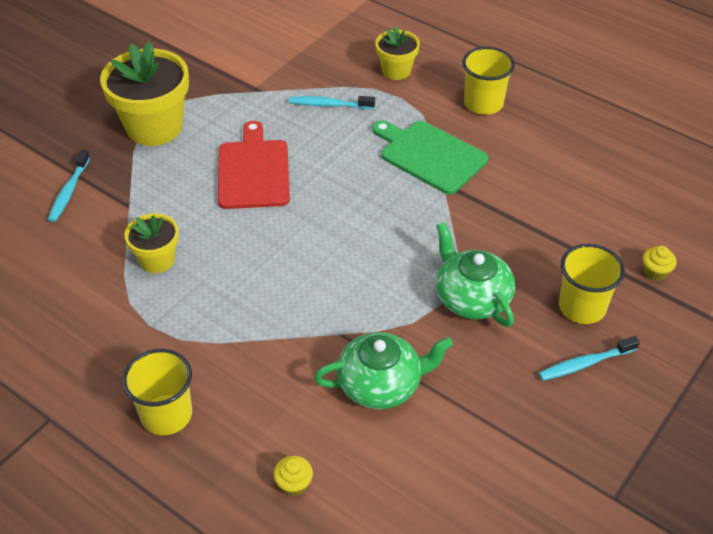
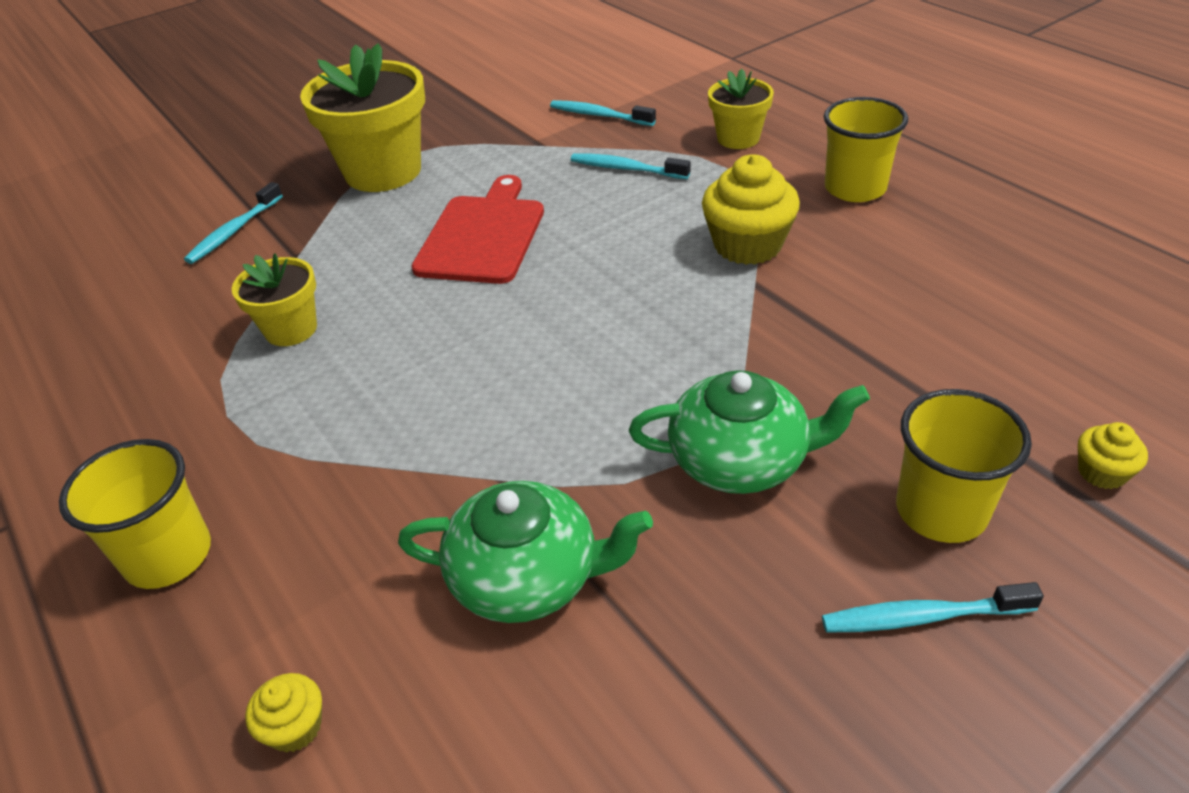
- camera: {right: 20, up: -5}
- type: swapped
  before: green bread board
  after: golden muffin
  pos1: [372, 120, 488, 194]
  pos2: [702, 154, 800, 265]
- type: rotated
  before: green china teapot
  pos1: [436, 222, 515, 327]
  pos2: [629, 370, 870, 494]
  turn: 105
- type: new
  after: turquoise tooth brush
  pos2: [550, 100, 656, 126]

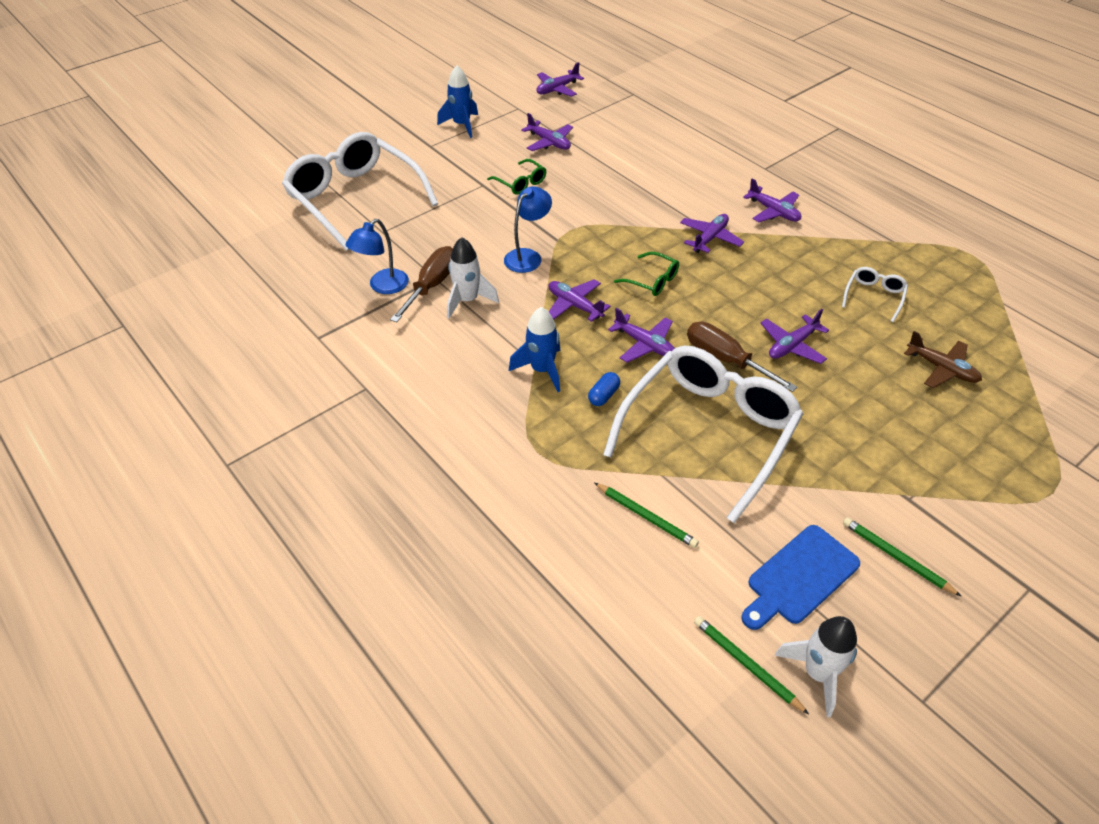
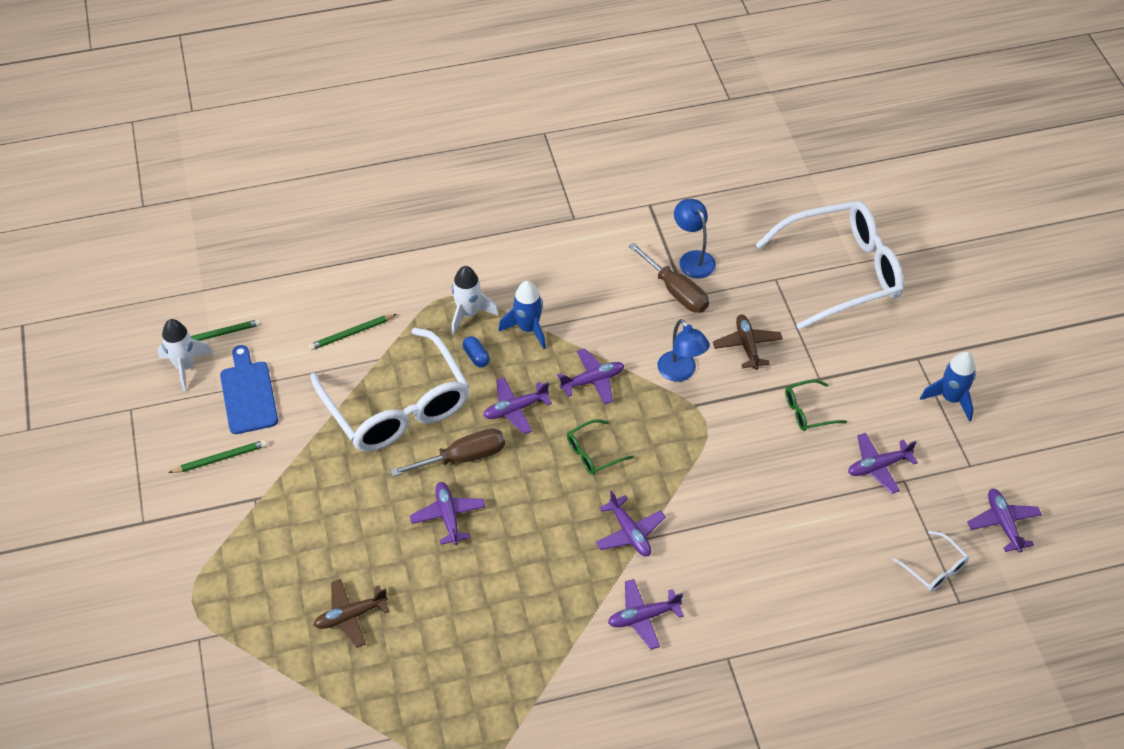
- camera: {right: 115, up: 5}
- type: shifted
  before: white spaceship
  pos1: [447, 237, 499, 318]
  pos2: [452, 266, 499, 335]
- type: shifted
  before: white eyeglasses
  pos1: [842, 267, 908, 322]
  pos2: [893, 531, 969, 592]
- type: new
  after: brown aeroplane
  pos2: [713, 314, 783, 370]

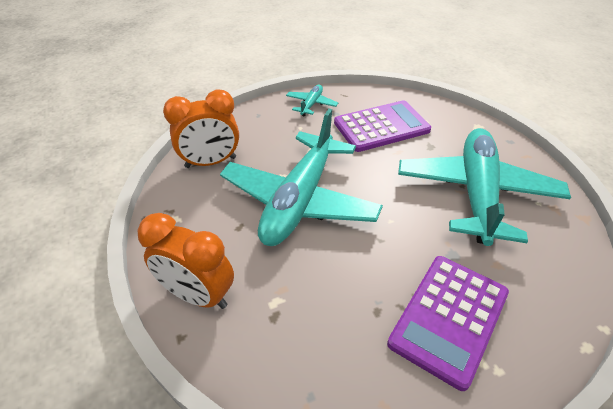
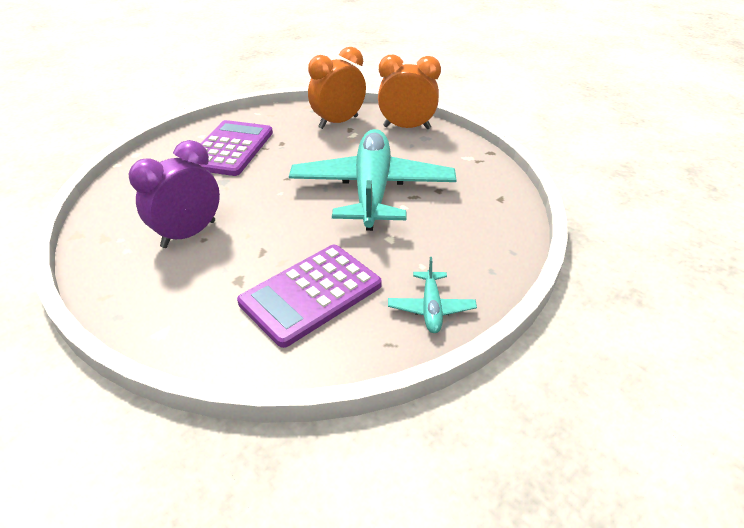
- camera: {right: 160, up: -5}
- type: shifted
  before: orange-coloured bedside clock
  pos1: [163, 90, 239, 168]
  pos2: [308, 47, 366, 129]
- type: swapped
  before: turquoise aeroplane
  after: royal purple bedside clock
  pos1: [398, 128, 571, 246]
  pos2: [129, 140, 220, 248]

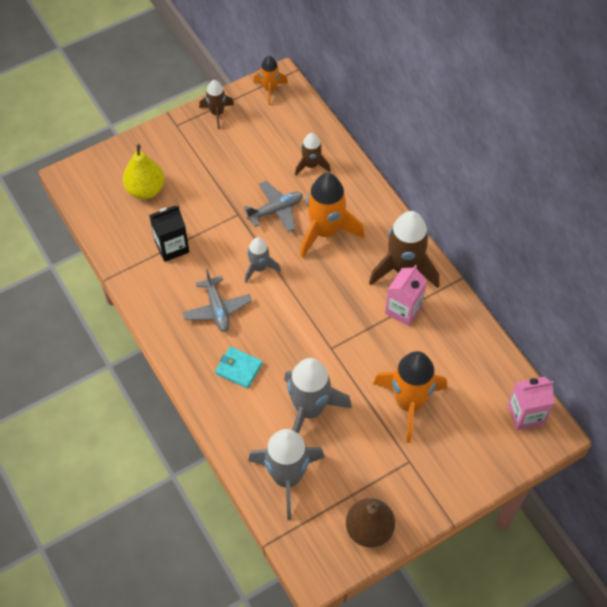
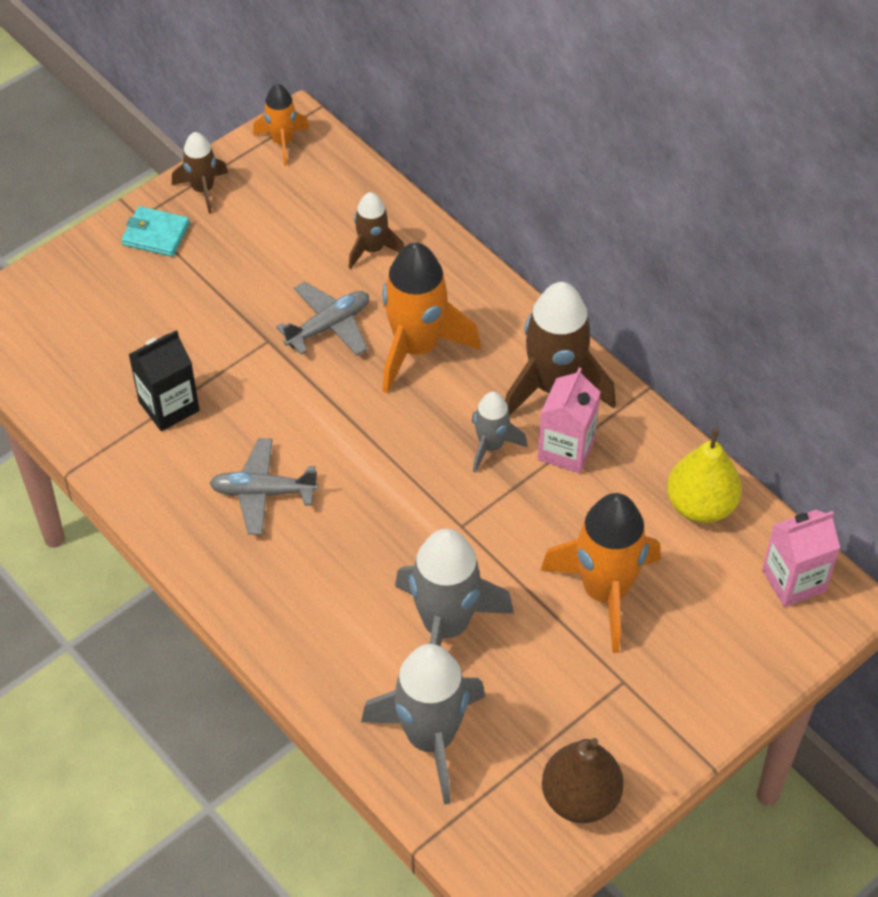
- camera: {right: -10, up: -5}
- type: shifted
  before: golden toy pear
  pos1: [123, 144, 165, 199]
  pos2: [667, 429, 742, 523]
- type: rotated
  before: gray aeroplane
  pos1: [183, 269, 252, 332]
  pos2: [210, 438, 319, 535]
  turn: 120
- type: shifted
  before: turquoise wallet
  pos1: [215, 346, 263, 389]
  pos2: [121, 206, 190, 257]
- type: shifted
  before: gray spaceship
  pos1: [245, 237, 281, 283]
  pos2: [472, 391, 527, 473]

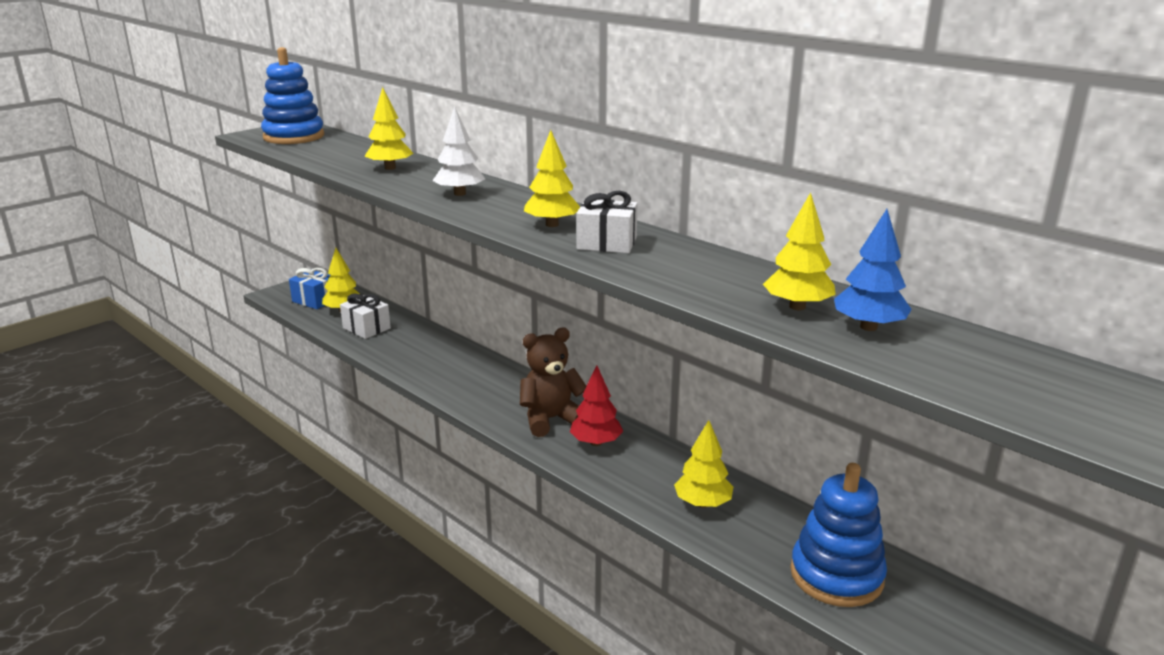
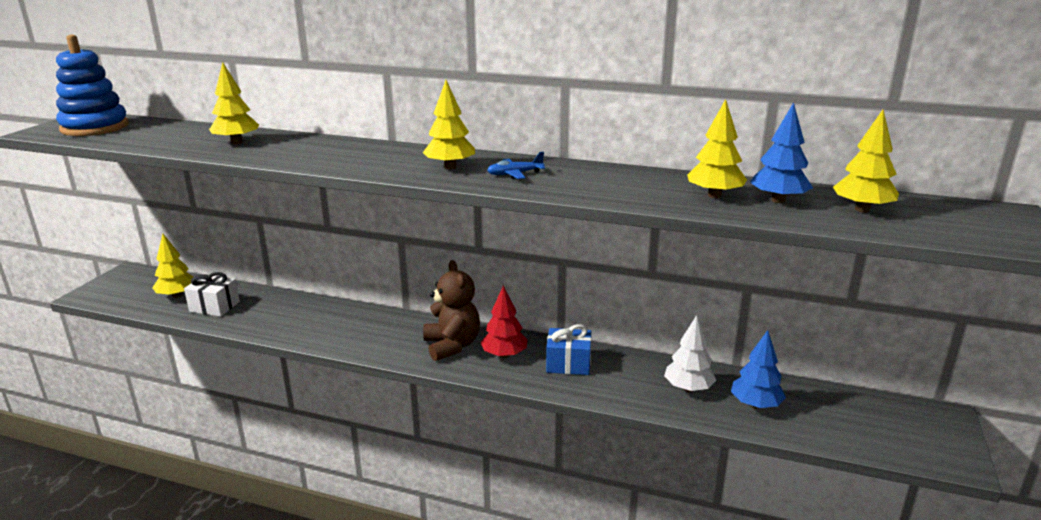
- camera: {right: -25, up: 0}
- type: shifted
  before: royal blue gift
  pos1: [289, 268, 330, 309]
  pos2: [546, 324, 592, 375]
- type: shifted
  before: white fir tree
  pos1: [432, 106, 485, 196]
  pos2: [664, 315, 717, 392]
- type: rotated
  before: brown stuffed bear
  pos1: [520, 327, 586, 437]
  pos2: [423, 260, 480, 361]
  turn: 120
- type: swapped
  before: white gift
  after: royal blue aeroplane
  pos1: [576, 191, 638, 253]
  pos2: [487, 152, 545, 179]
- type: shifted
  before: golden fir tree
  pos1: [674, 420, 733, 508]
  pos2: [833, 110, 899, 212]
- type: swapped
  before: royal blue stacking toy
  after: royal blue fir tree
  pos1: [790, 463, 887, 607]
  pos2: [731, 330, 786, 409]

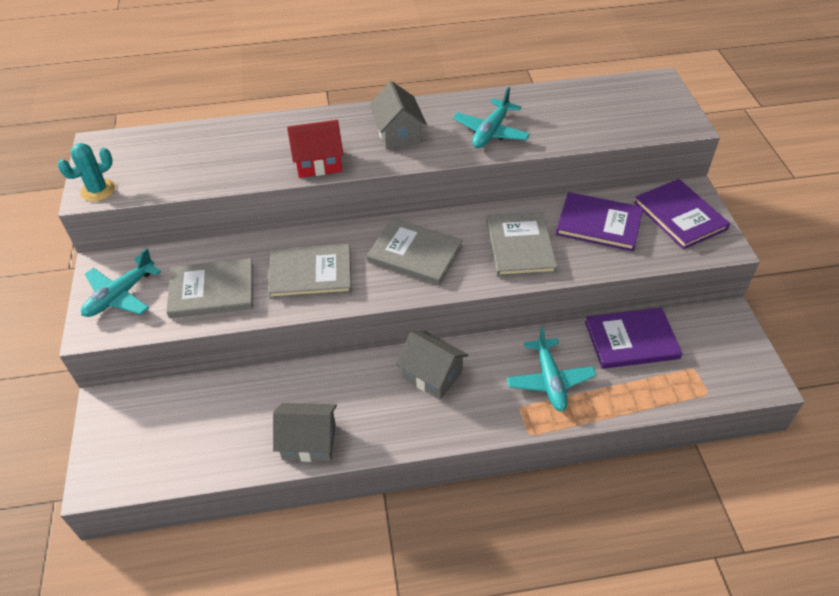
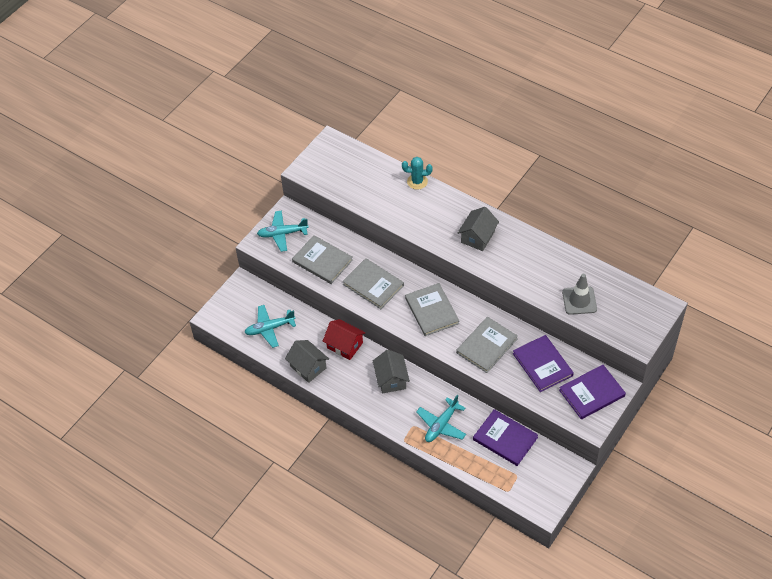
- camera: {right: 45, up: 5}
- type: shifted
  before: turquoise saguaro cactus
  pos1: [57, 143, 115, 202]
  pos2: [402, 157, 432, 190]
- type: shifted
  before: crimson cottage
  pos1: [287, 120, 344, 178]
  pos2: [323, 319, 366, 360]
- type: shifted
  before: turquoise aeroplane
  pos1: [453, 87, 530, 148]
  pos2: [244, 305, 296, 348]
- type: rotated
  before: royal purple hardcover
  pos1: [634, 179, 730, 249]
  pos2: [559, 365, 626, 419]
  turn: 45
- type: new
  after: gray road cone
  pos2: [562, 274, 597, 315]

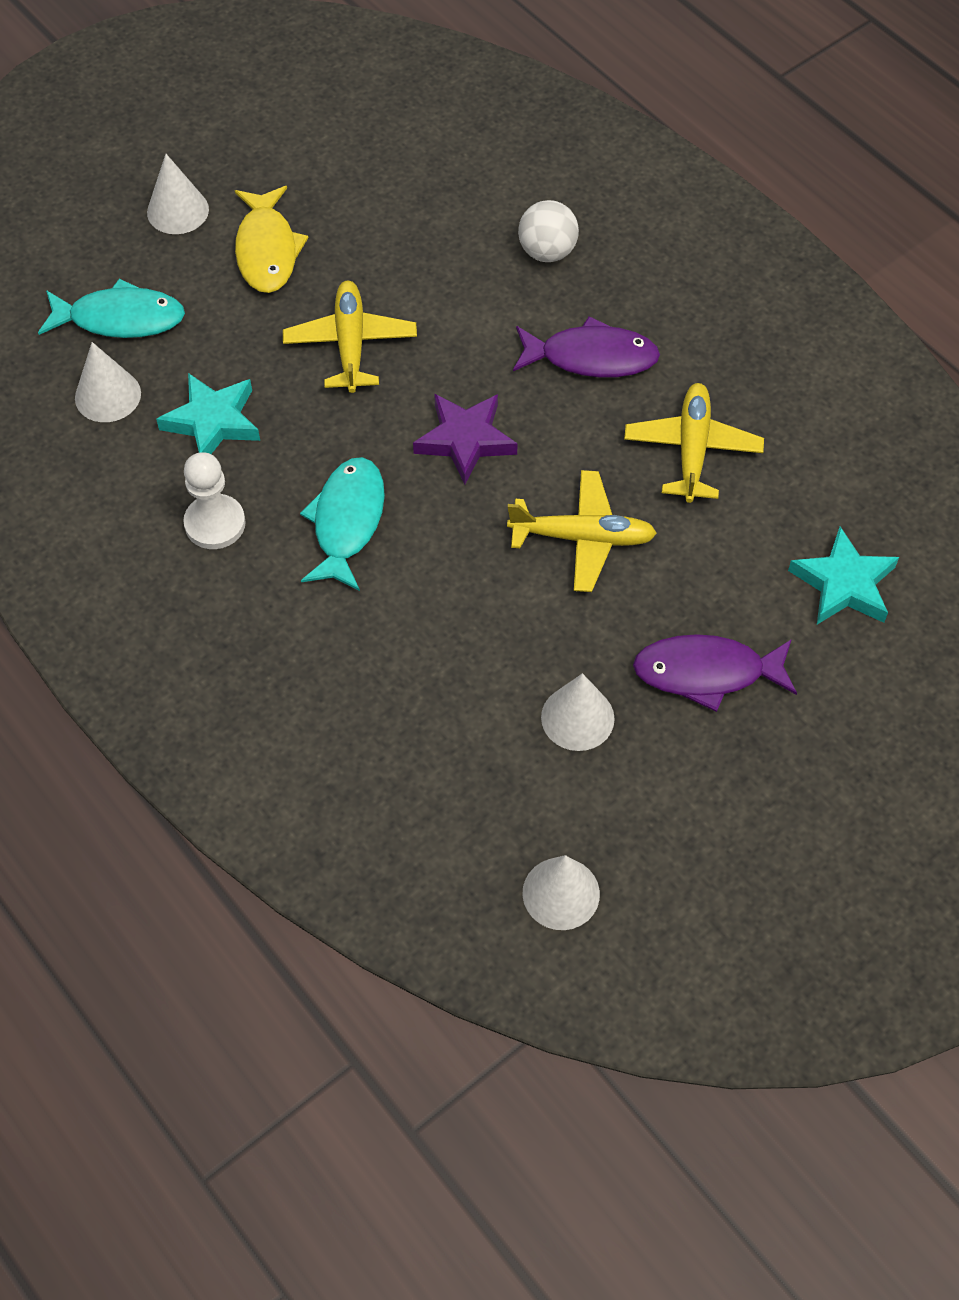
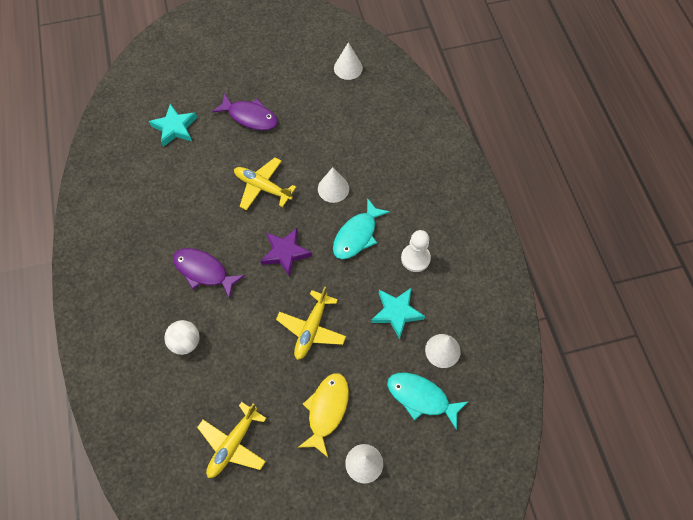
- camera: {right: -155, up: 5}
- type: shifted
  before: white cone shape
  pos1: [541, 673, 615, 751]
  pos2: [318, 167, 349, 203]
- type: shifted
  before: golden aeroplane
  pos1: [624, 383, 764, 503]
  pos2: [197, 402, 266, 478]

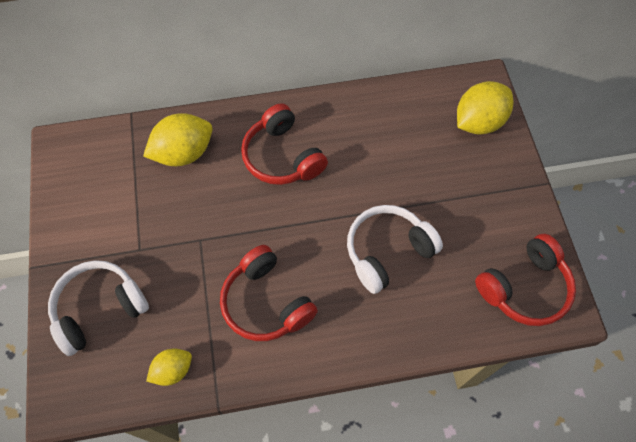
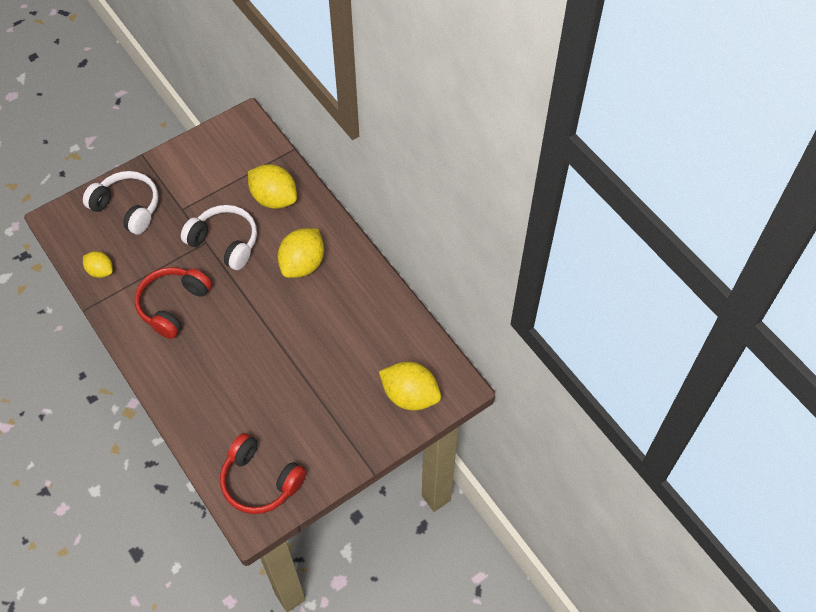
- camera: {right: 65, up: -5}
- type: swapped
  before: crimson headset
  after: golden lemon
  pos1: [241, 103, 328, 185]
  pos2: [278, 228, 324, 278]
- type: shifted
  before: white headset
  pos1: [347, 205, 443, 294]
  pos2: [181, 205, 257, 270]

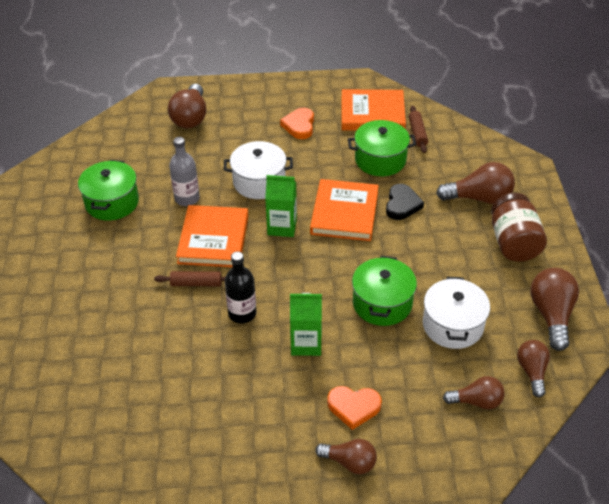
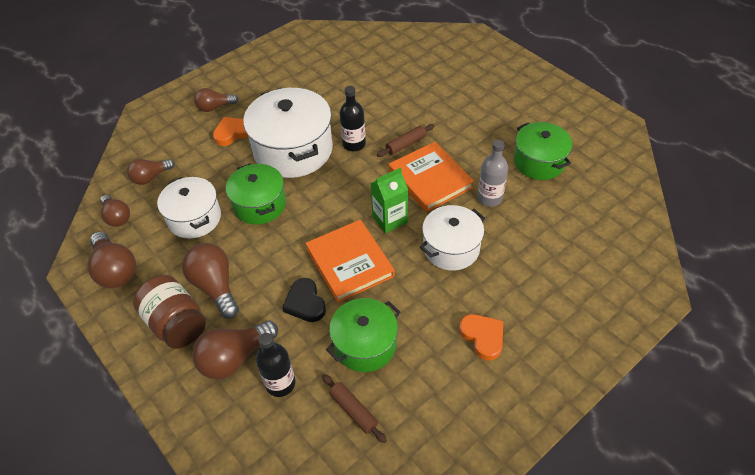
- camera: {right: 145, up: 5}
- type: shifted
  before: brown bulb
  pos1: [168, 84, 206, 128]
  pos2: [182, 243, 239, 319]
- type: swapped
  before: green juice carton
  after: white pot
  pos1: [290, 293, 322, 356]
  pos2: [243, 88, 333, 178]
- type: gone
  before: orange-coloured hardcover
  pos1: [341, 89, 406, 131]
- type: new
  after: black drink bottle
  pos2: [256, 333, 296, 397]

